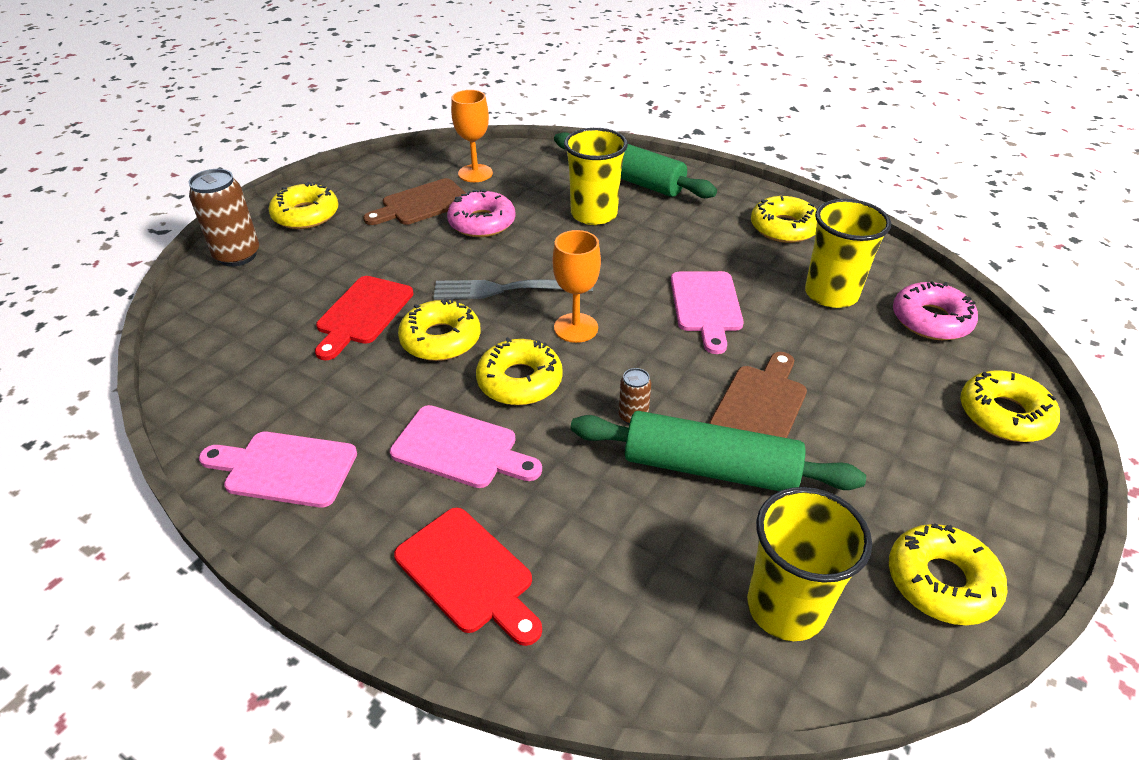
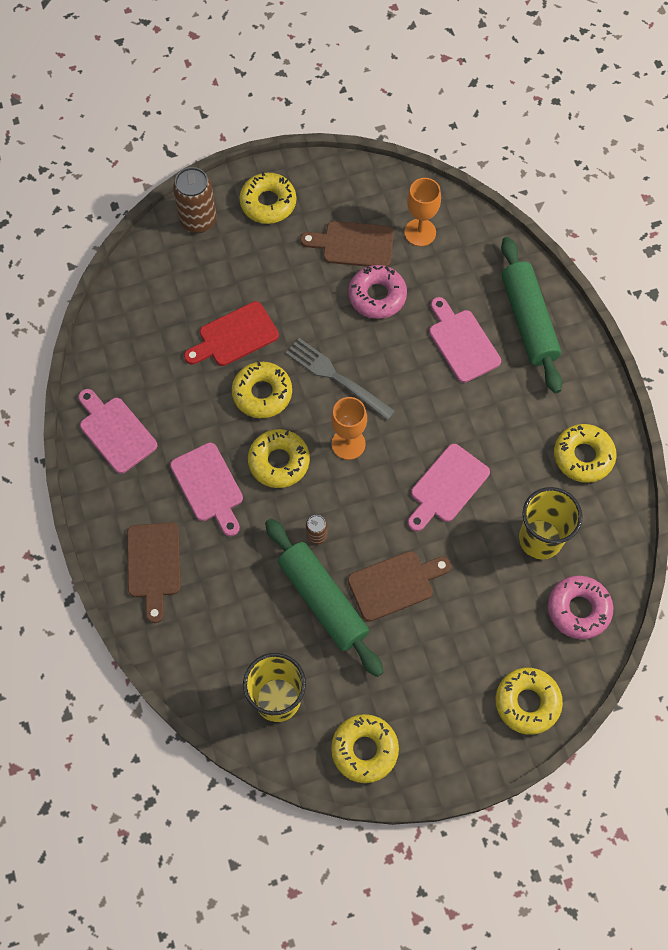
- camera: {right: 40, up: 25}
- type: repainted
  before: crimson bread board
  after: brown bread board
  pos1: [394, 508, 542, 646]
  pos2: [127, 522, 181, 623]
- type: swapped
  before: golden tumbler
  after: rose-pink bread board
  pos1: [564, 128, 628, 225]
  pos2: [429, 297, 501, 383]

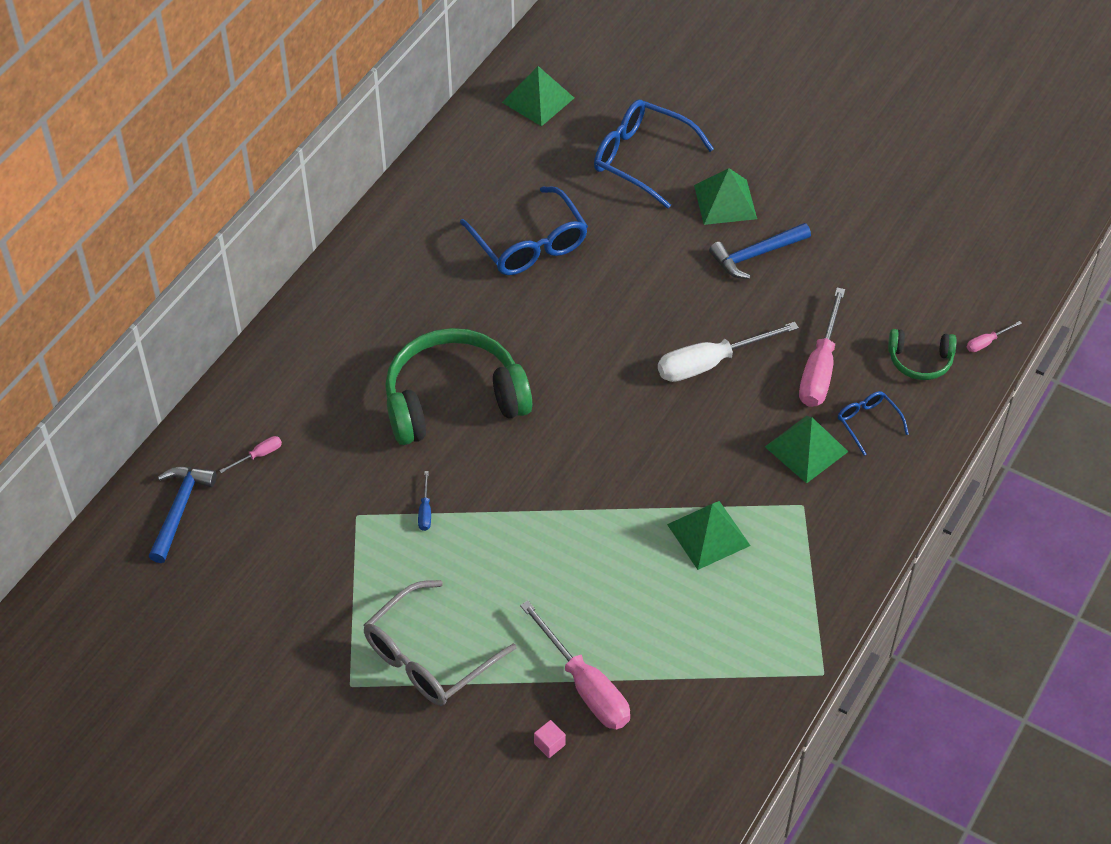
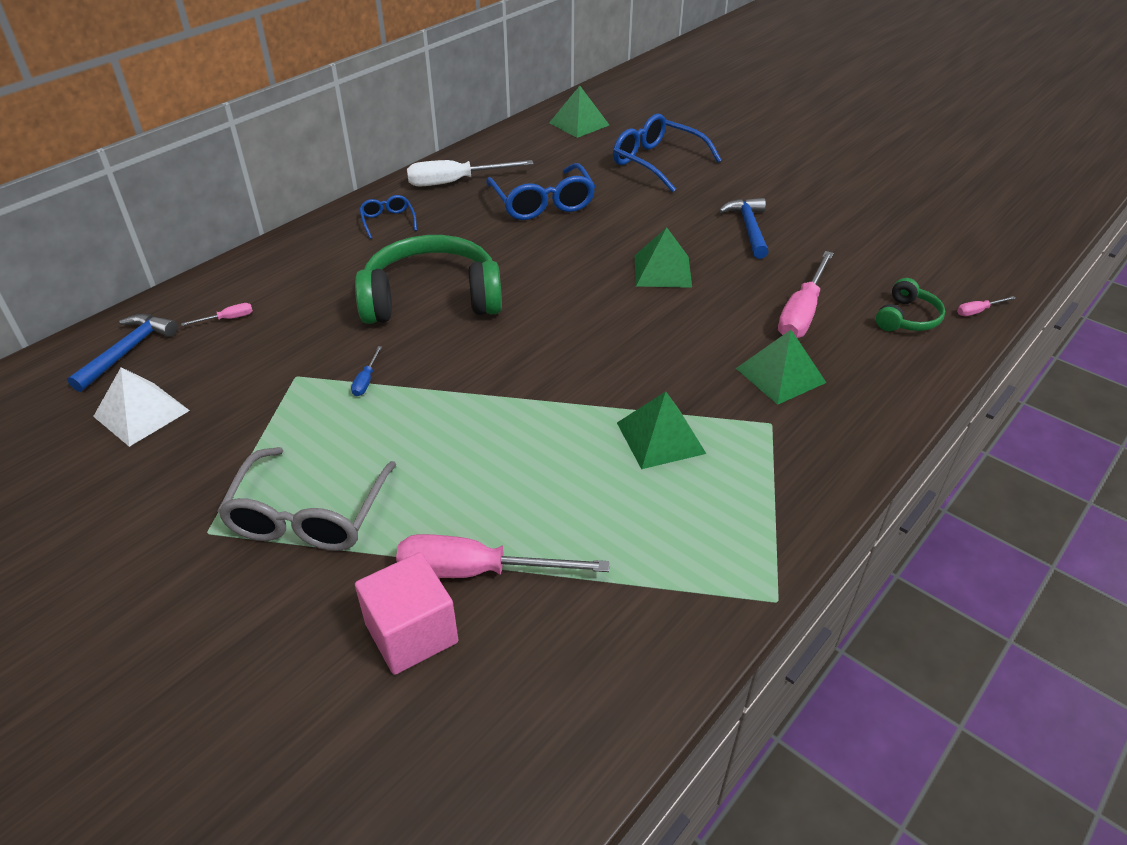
- camera: {right: 10, up: -10}
- type: rotated
  before: gray eyeglasses
  pos1: [364, 580, 516, 706]
  pos2: [217, 447, 396, 551]
  turn: -45
- type: rotated
  before: rose-pink hand screwdriver
  pos1: [520, 601, 630, 729]
  pos2: [396, 534, 609, 578]
  turn: 120
- type: scaled
  before: rose-pink block
  pos1: [534, 720, 566, 758]
  pos2: [355, 552, 458, 675]
  scale: 2.42
- type: shifted
  before: white hand screwdriver
  pos1: [658, 322, 799, 382]
  pos2: [407, 160, 534, 187]
- type: shifted
  before: green solid pyramid
  pos1: [694, 168, 757, 225]
  pos2: [634, 227, 692, 288]
- type: rotated
  before: royal blue claw hammer
  pos1: [709, 223, 811, 279]
  pos2: [719, 198, 769, 259]
  turn: 105
- type: shifted
  before: royal blue eyeglasses
  pos1: [838, 391, 909, 456]
  pos2: [359, 195, 417, 239]
- type: rotated
  before: green headset
  pos1: [888, 329, 956, 380]
  pos2: [876, 278, 945, 331]
  turn: -75
- type: new
  after: white solid pyramid
  pos2: [93, 367, 190, 447]

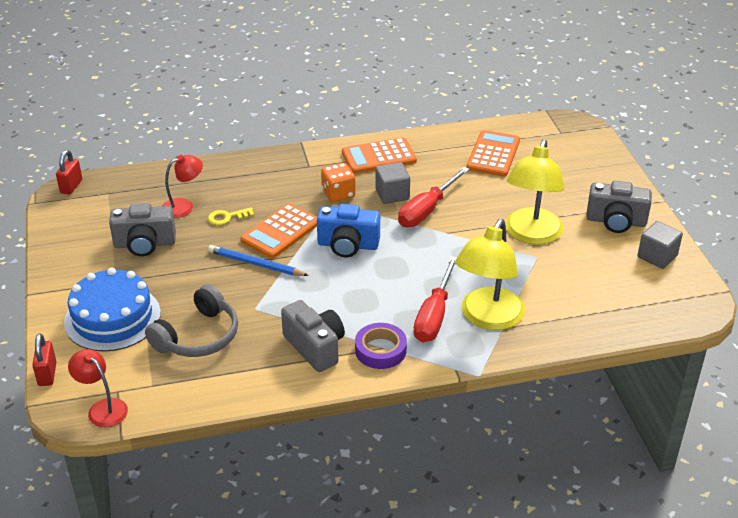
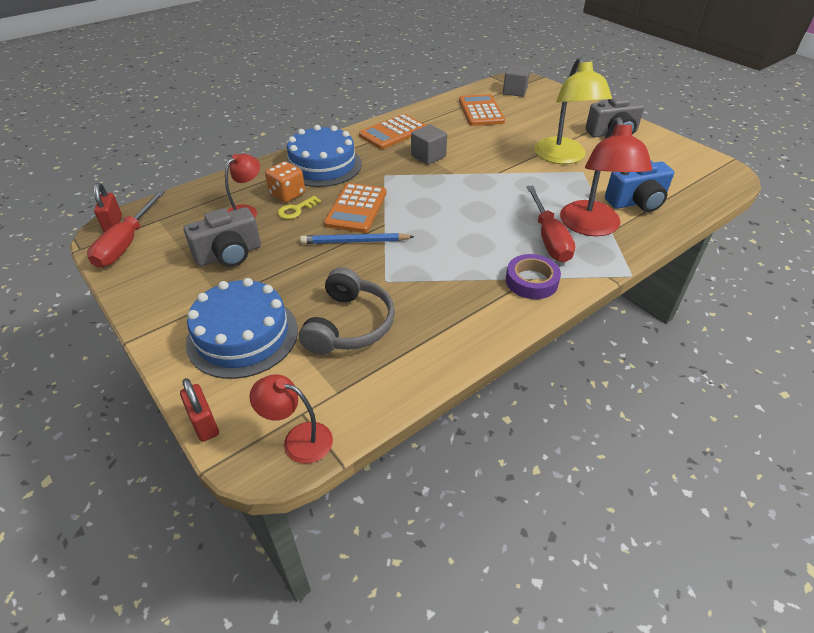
- camera: {right: -25, up: 5}
- type: gone
  before: gray photo camera
  pos1: [281, 300, 345, 372]
- type: shifted
  before: royal blue photo camera
  pos1: [317, 204, 380, 257]
  pos2: [605, 160, 674, 212]
- type: shifted
  before: orange-coloured dice
  pos1: [321, 163, 355, 202]
  pos2: [265, 161, 305, 203]
- type: shifted
  before: crimson hand screwdriver
  pos1: [398, 167, 469, 227]
  pos2: [87, 190, 165, 268]
- type: repainted
  before: golden lamp
  after: crimson lamp
  pos1: [455, 219, 525, 330]
  pos2: [560, 117, 652, 236]
- type: shifted
  before: gray block
  pos1: [637, 221, 683, 269]
  pos2: [503, 65, 530, 97]
- type: new
  after: royal blue gateau
  pos2: [286, 125, 362, 187]

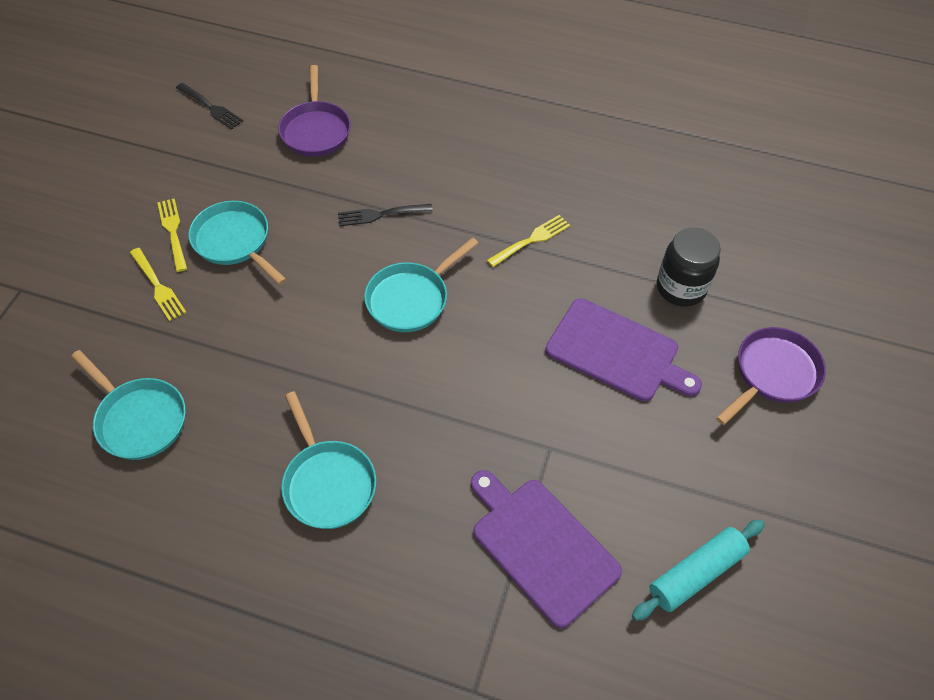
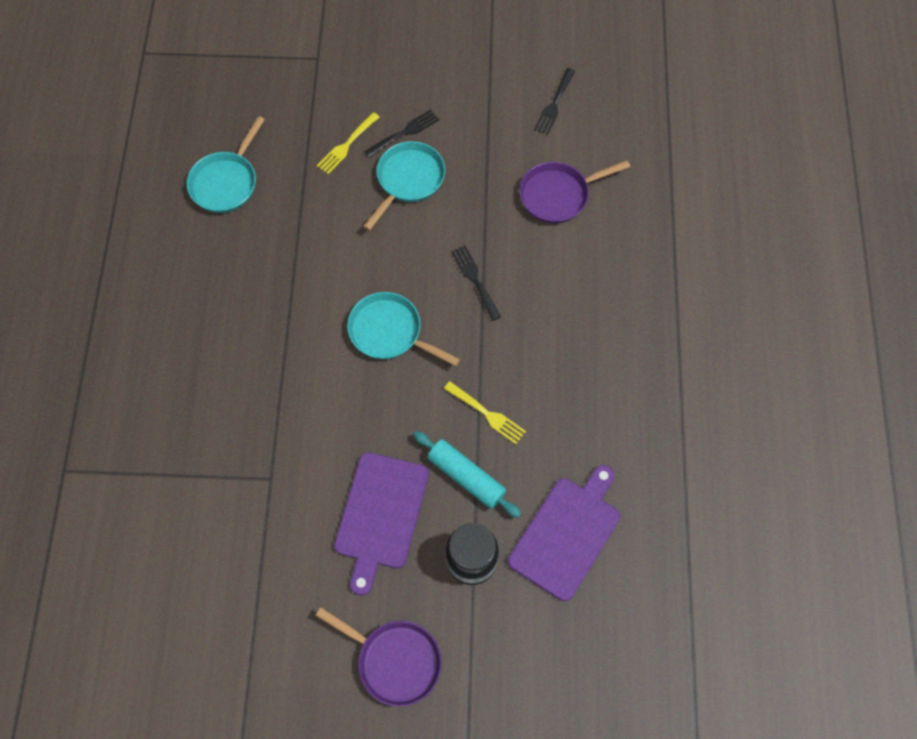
- camera: {right: 75, up: 10}
- type: repainted
  before: golden fork
  after: black fork
  pos1: [157, 199, 187, 272]
  pos2: [364, 109, 439, 158]
- type: gone
  before: turquoise skillet
  pos1: [281, 391, 376, 529]
- type: shifted
  before: royal purple bread board
  pos1: [471, 470, 622, 628]
  pos2: [508, 465, 620, 601]
- type: shifted
  before: turquoise pastry roller
  pos1: [632, 520, 765, 621]
  pos2: [413, 431, 521, 518]

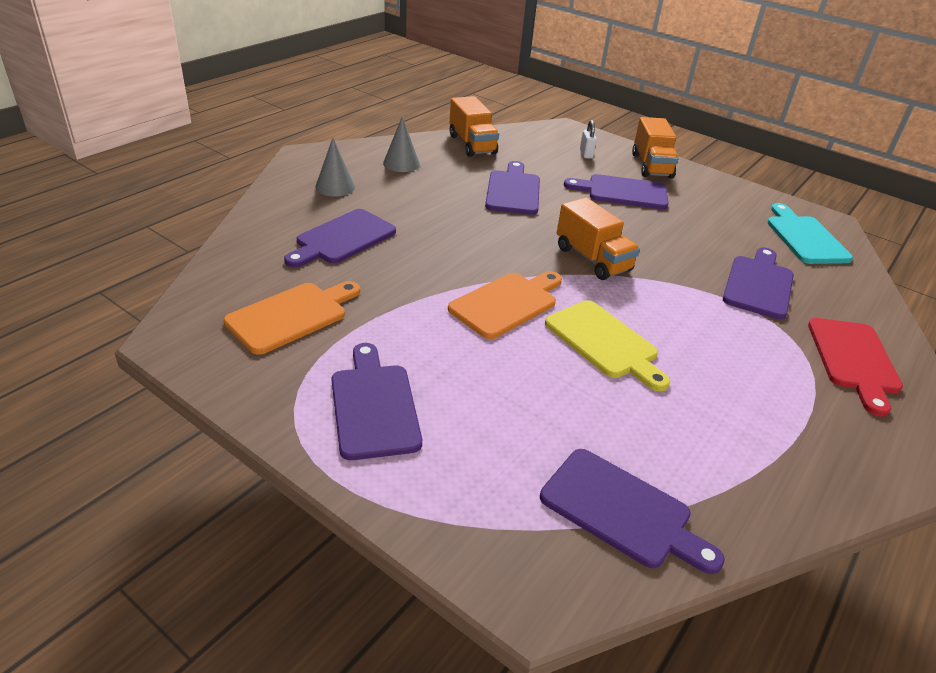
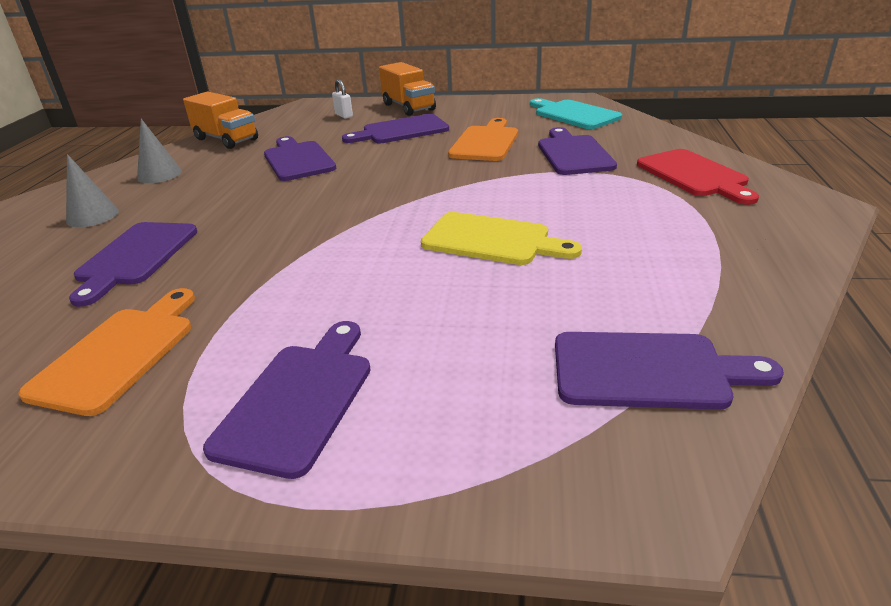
- camera: {right: -25, up: -5}
- type: rotated
  before: royal purple bread board
  pos1: [332, 343, 422, 460]
  pos2: [203, 321, 371, 479]
  turn: 60
- type: shifted
  before: orange-coloured bread board
  pos1: [448, 271, 562, 339]
  pos2: [448, 118, 518, 161]
- type: gone
  before: orange-coloured truck
  pos1: [557, 197, 640, 280]

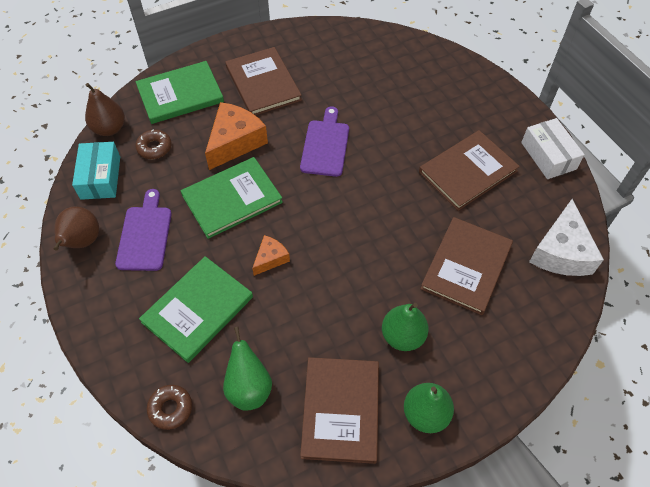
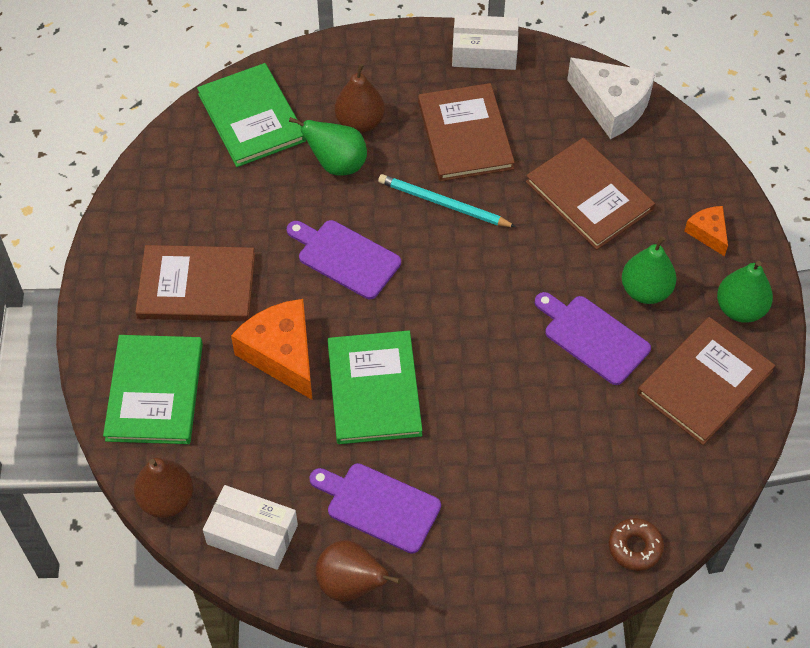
- camera: {right: -65, up: 0}
- type: repainted
  before: turquoise parcel
  after: white parcel
  pos1: [72, 142, 120, 200]
  pos2: [203, 485, 298, 570]
- type: gone
  before: brown glazed donut
  pos1: [136, 129, 172, 159]
- type: shifted
  before: green hardcover
  pos1: [139, 256, 253, 363]
  pos2: [197, 63, 306, 167]
- type: shifted
  before: green toy pear
  pos1: [223, 327, 272, 411]
  pos2: [289, 117, 367, 176]
- type: shifted
  before: orange-coloured cheese wedge
  pos1: [252, 235, 290, 276]
  pos2: [684, 206, 728, 256]
- type: rotated
  before: brown hardcover
  pos1: [300, 357, 379, 464]
  pos2: [637, 317, 775, 445]
  turn: -75
- type: new
  after: brown toy pear
  pos2: [335, 64, 385, 133]
- type: new
  after: turquoise pencil
  pos2: [378, 174, 516, 227]
- type: new
  after: royal purple bread board
  pos2: [535, 292, 651, 385]

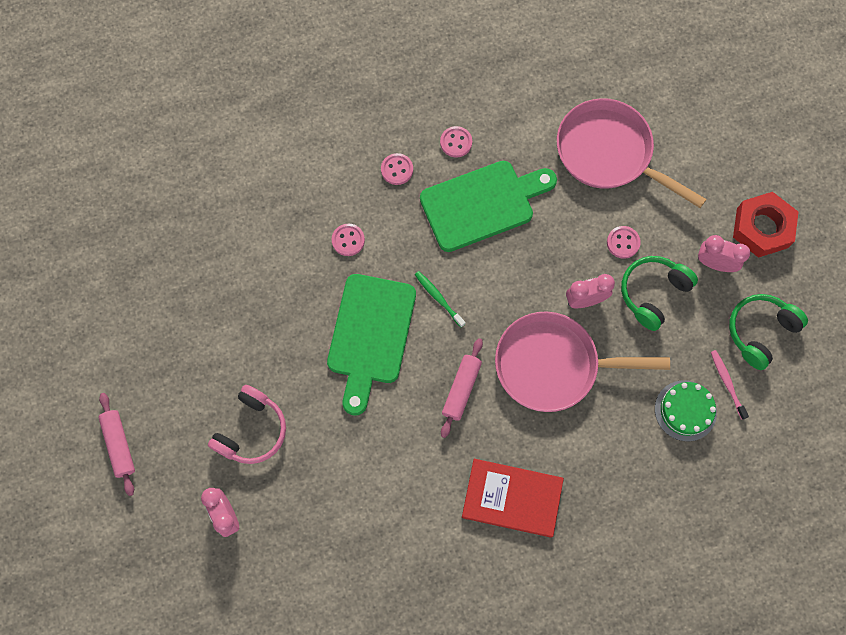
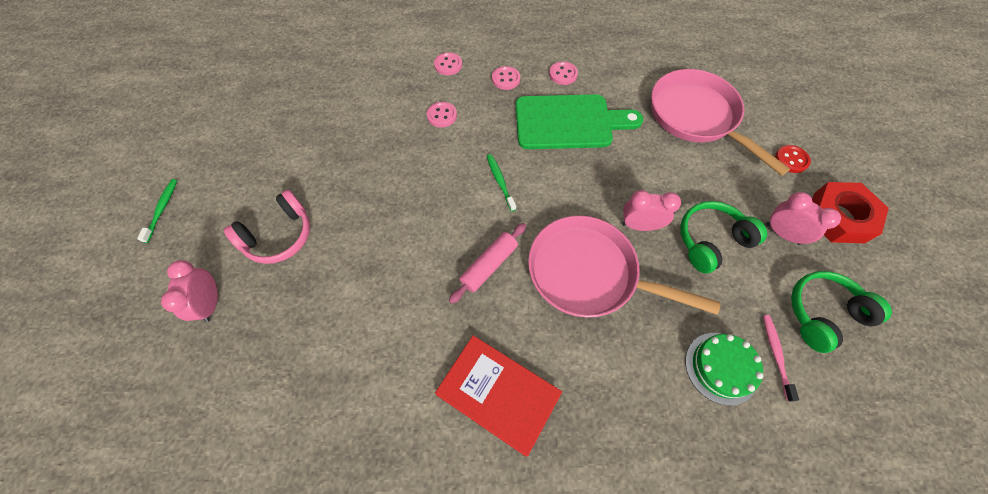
- camera: {right: 20, up: -10}
- type: swapped
  before: rose-pink pastry roller
  after: green tooth brush
  pos1: [98, 393, 135, 496]
  pos2: [137, 179, 177, 243]
- type: gone
  before: green bread board
  pos1: [327, 274, 416, 415]
- type: shifted
  before: rose-pink button
  pos1: [607, 226, 641, 259]
  pos2: [434, 52, 462, 75]
- type: new
  after: crimson button
  pos2: [775, 145, 811, 173]

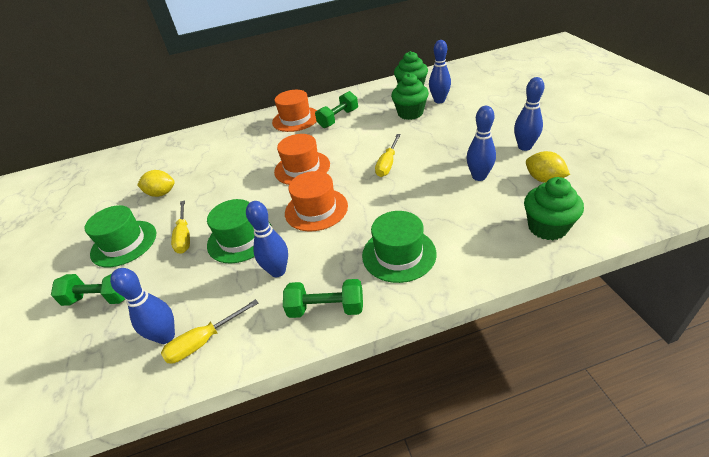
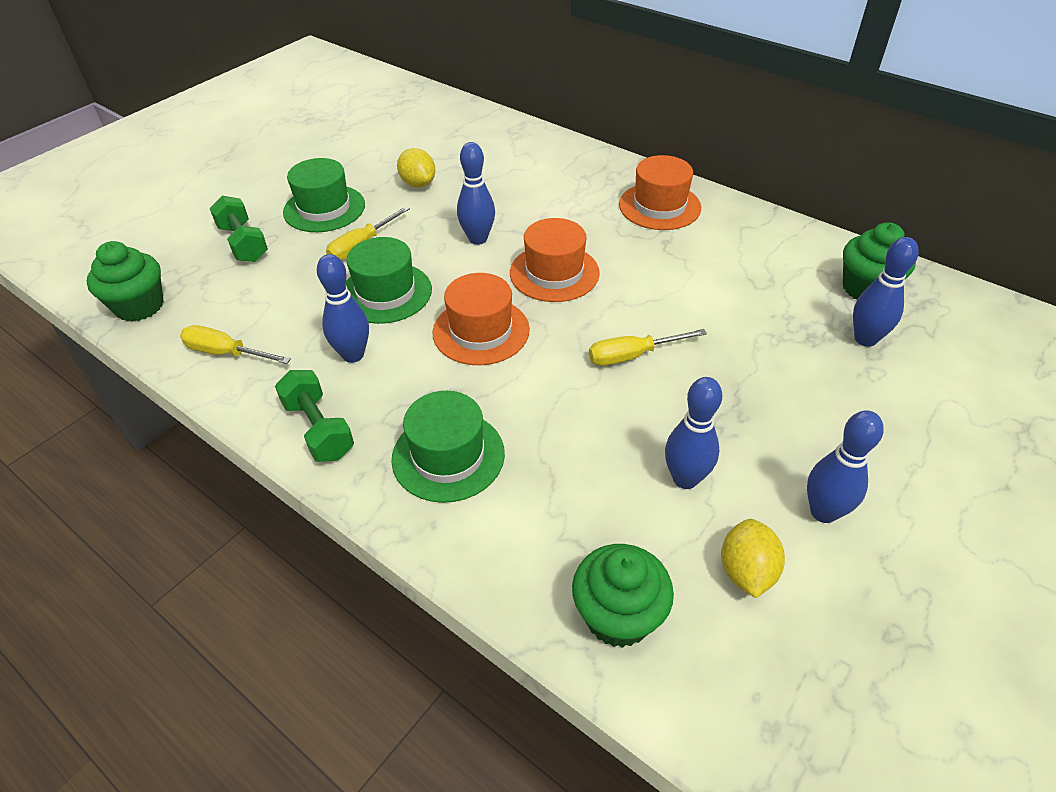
- camera: {right: 50, up: 5}
- type: shifted
  before: royal blue skittle
  pos1: [110, 268, 175, 344]
  pos2: [457, 142, 495, 245]
- type: gone
  before: green hand weight
  pos1: [315, 91, 358, 128]
- type: shifted
  before: green muffin
  pos1: [391, 73, 429, 120]
  pos2: [87, 241, 164, 322]

